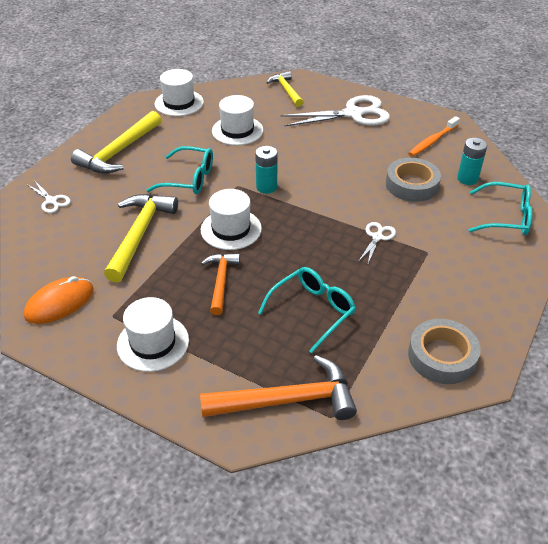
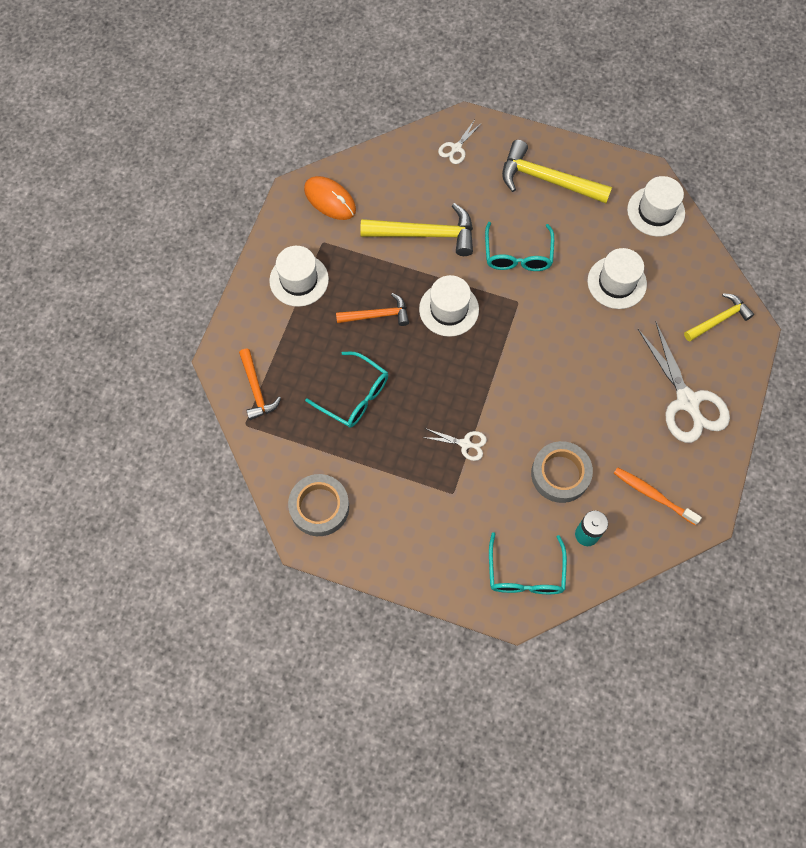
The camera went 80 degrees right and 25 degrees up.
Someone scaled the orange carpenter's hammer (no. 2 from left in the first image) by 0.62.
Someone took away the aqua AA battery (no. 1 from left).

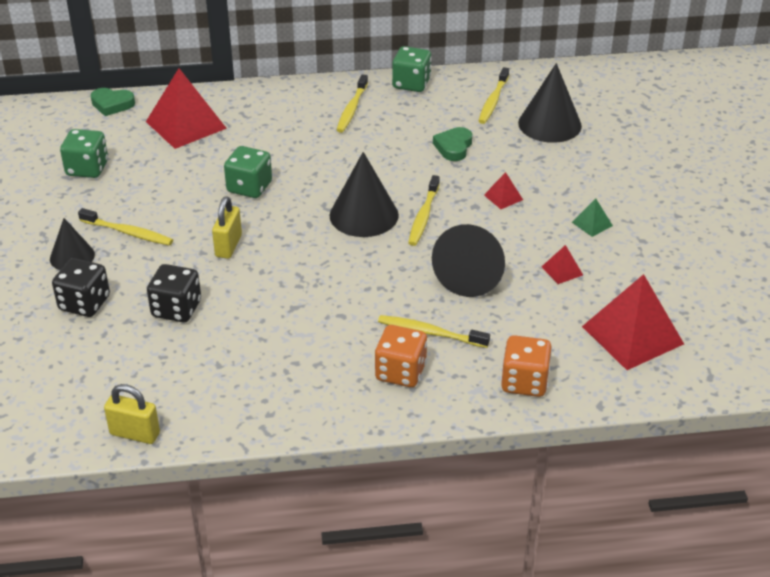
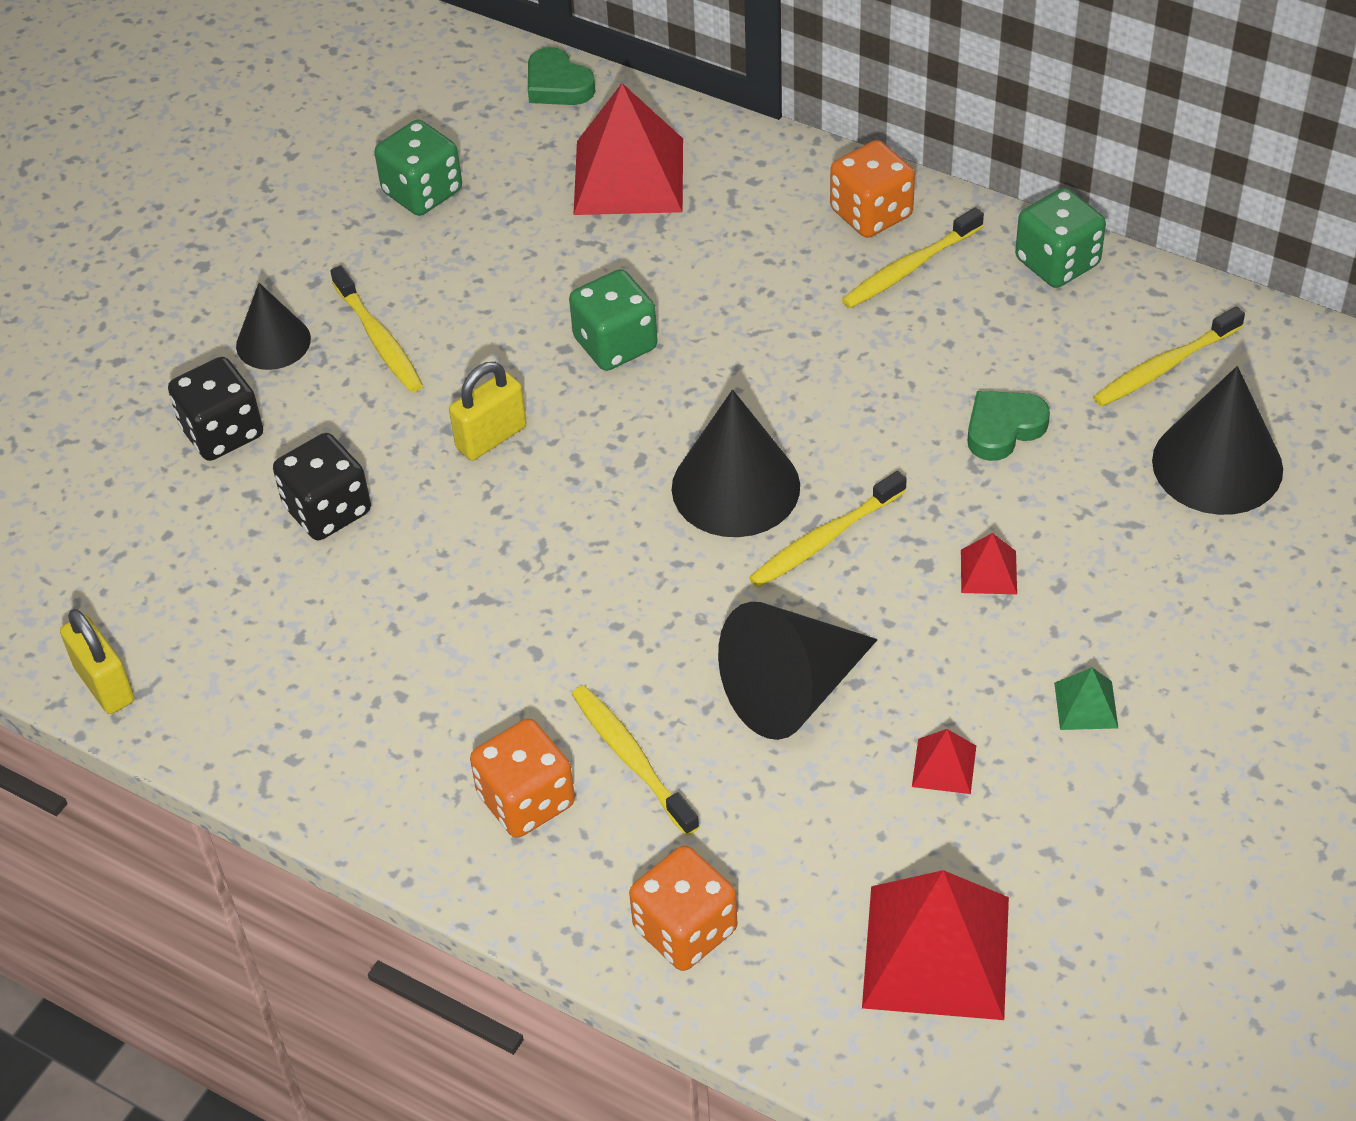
The camera went 40 degrees right and 10 degrees up.
Someone put down the orange game die (no. 3 from left).

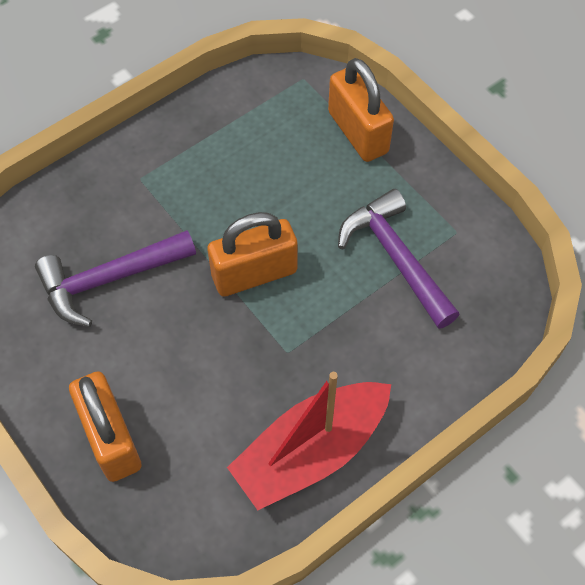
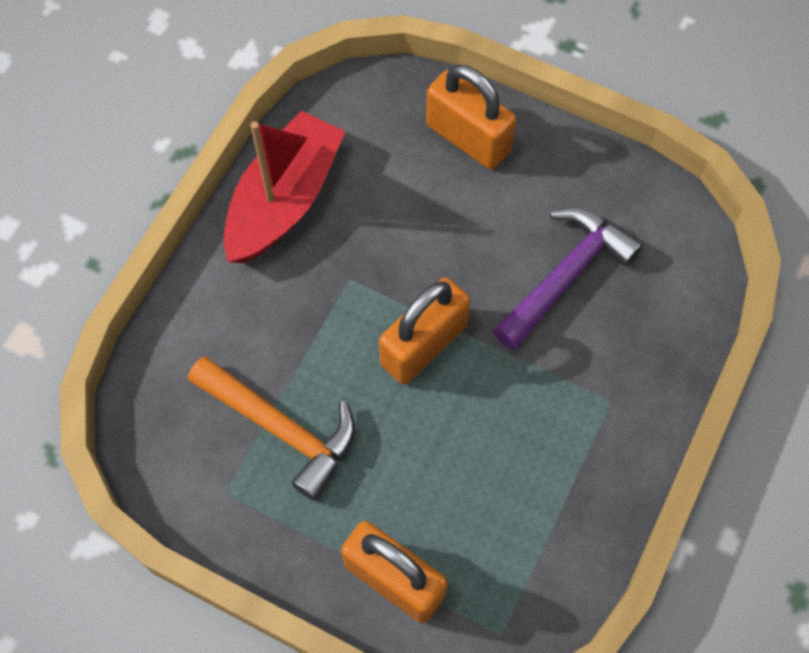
The camera went 155 degrees right and 5 degrees up.
Someone repainted the royal purple carpenter's hammer (no. 2 from left), which became the orange carpenter's hammer.

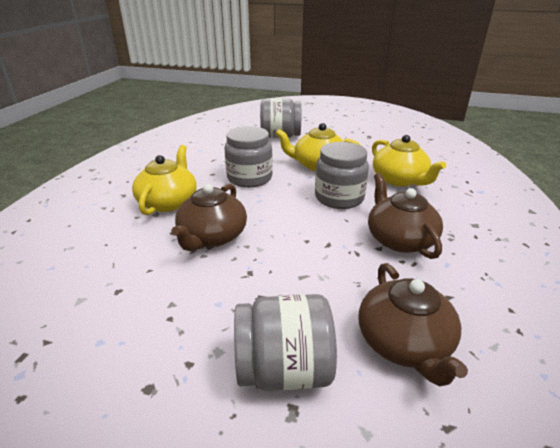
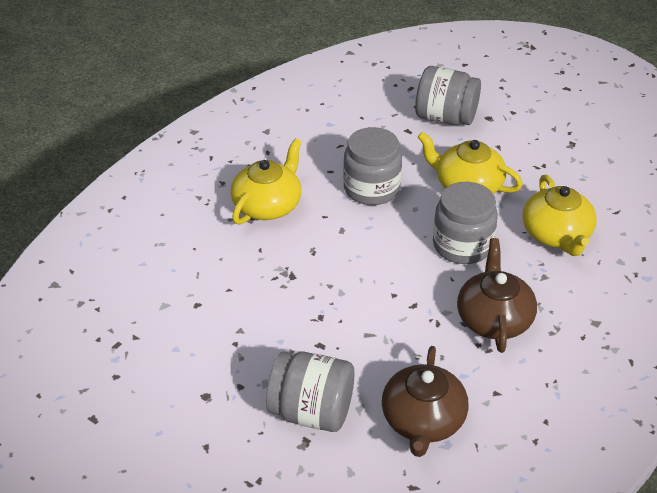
The camera went 20 degrees right and 10 degrees up.
Someone took away the russet tea pot (no. 1 from left).

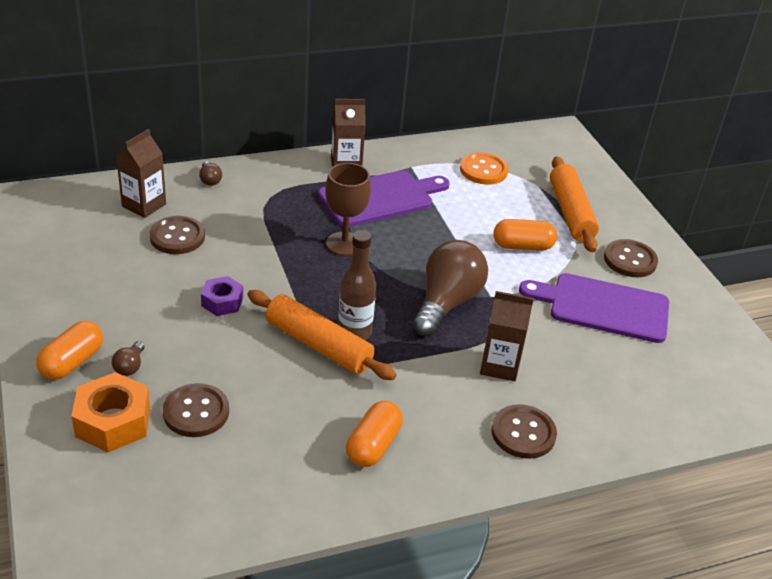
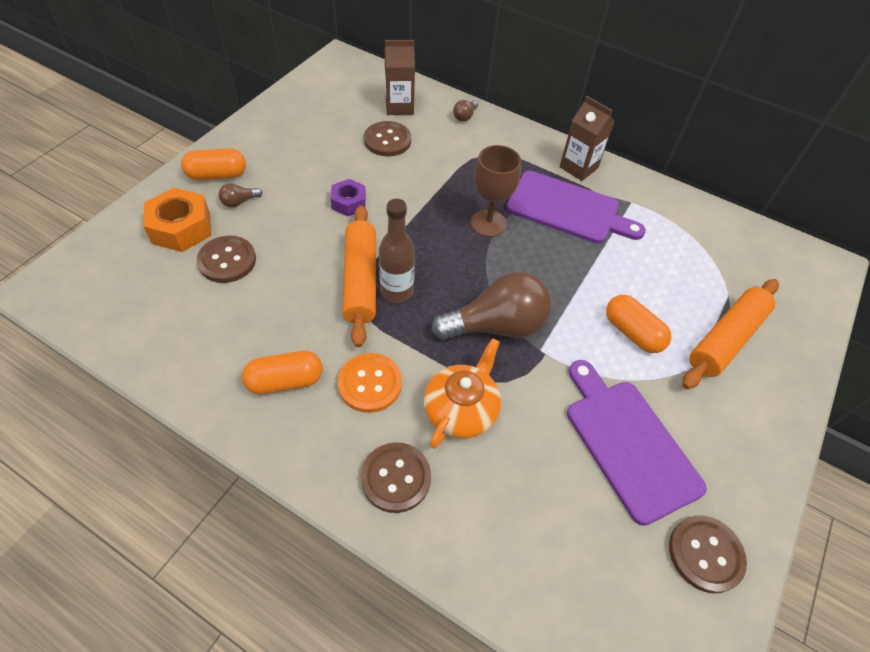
The camera went 50 degrees right and 15 degrees up.
Someone carried the orange button.
Someone swapped the russet carton (no. 3 from left) for the orange tea pot.
Someone carried the russet button (no. 4 from left).

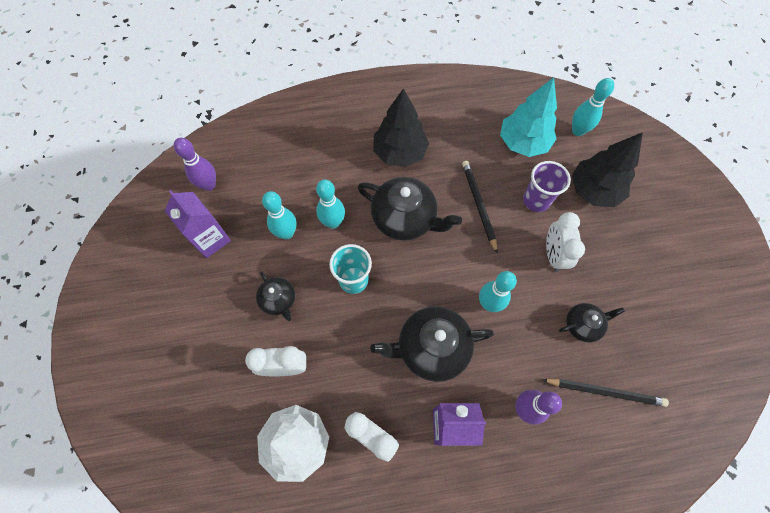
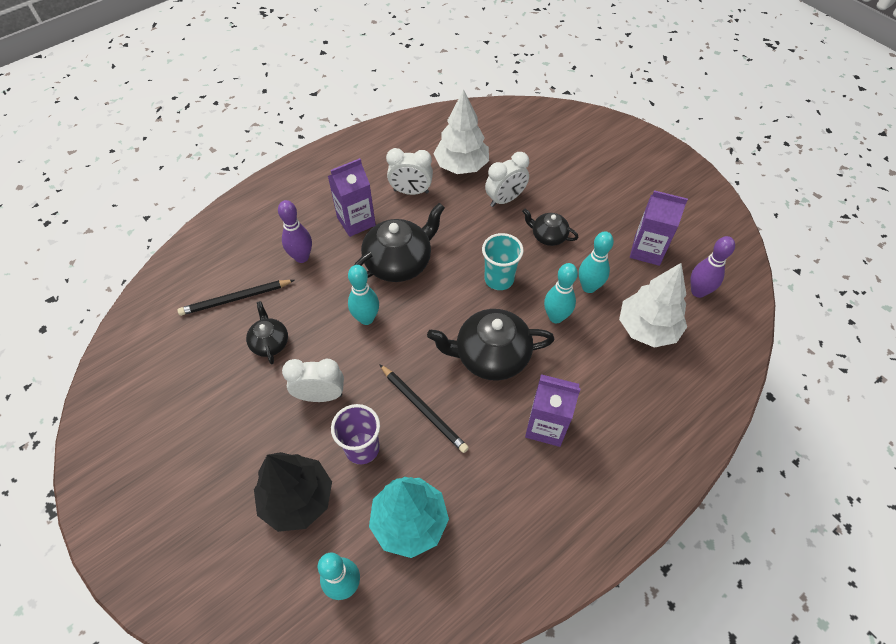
The camera went 150 degrees right and 10 degrees down.
Someone rotated the ebony tea pot (no. 4 from left in the first image) by 120 degrees clockwise.
Someone rotated the snow-white alarm clock (no. 3 from left in the first image) by 60 degrees counterclockwise.
Someone swapped the ebony toy tree (no. 1 from left) for the royal purple carton (no. 2 from left).
Someone put down the snow-white toy tree (no. 2 from left).

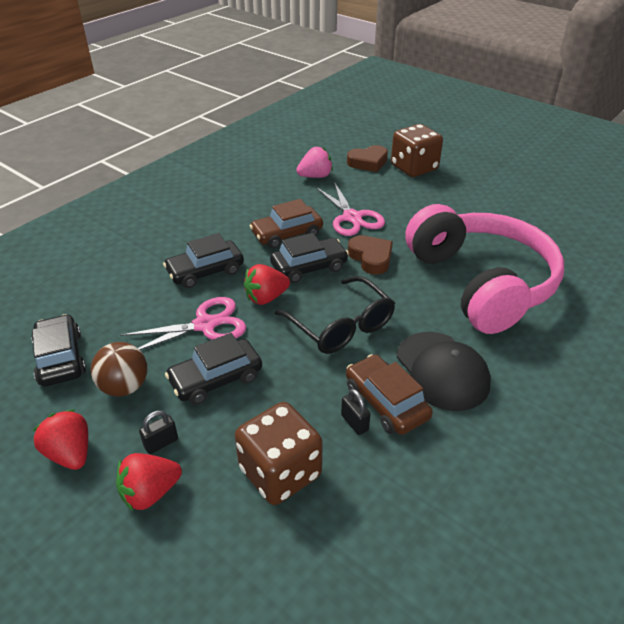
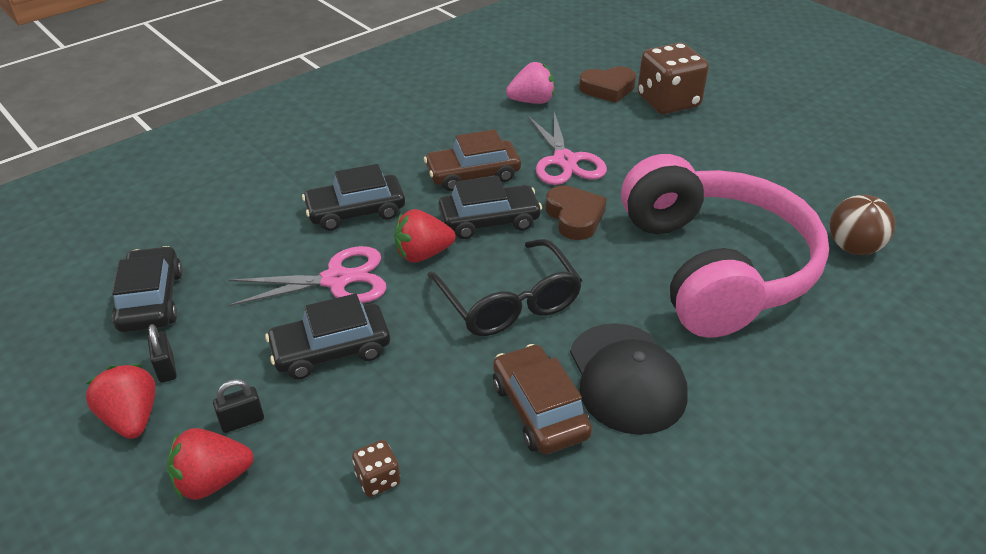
The camera went 10 degrees right and 0 degrees up.
Someone carried the ebony lock (no. 2 from left in the first image).
Someone scaled the russet game die (no. 1 from left) by 0.45.
Someone carried the russet sphere.

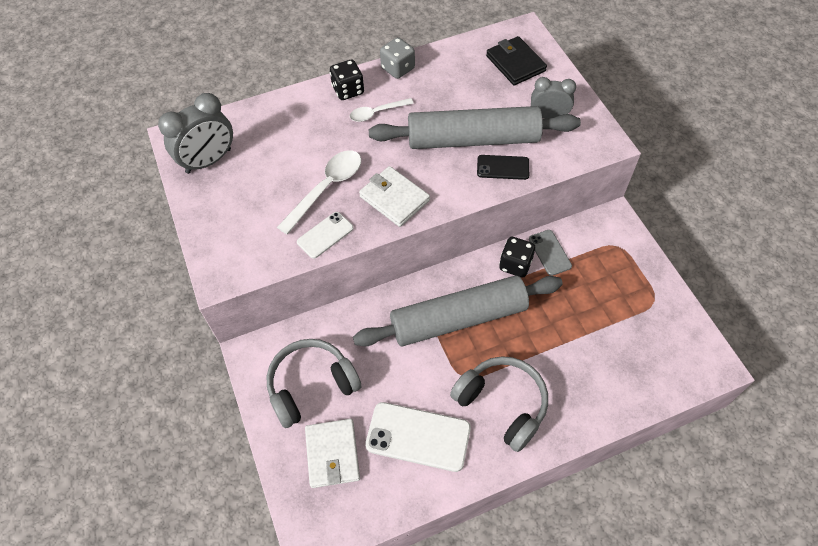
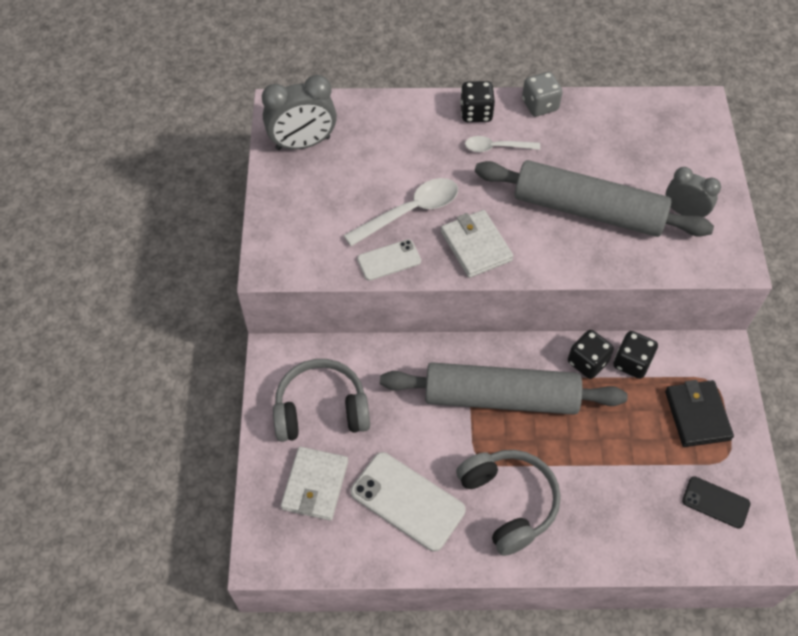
The camera went 20 degrees right and 0 degrees up.
Someone swapped the ash-grey smartphone for the ebony game die (no. 3 from left).
Someone carried the ebony card wallet.
Someone carried the ebony smartphone.

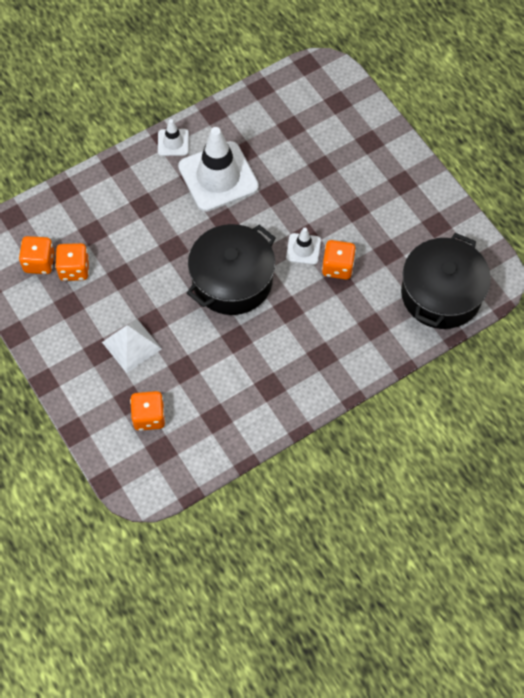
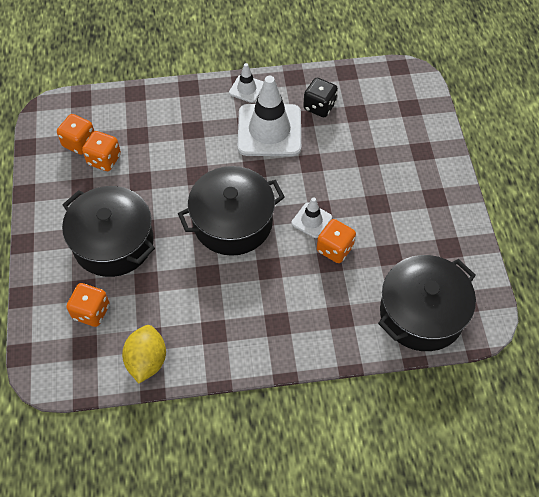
The camera went 25 degrees right and 5 degrees down.
Someone swapped the snow-white solid pyramid for the ebony stockpot (no. 1 from left).
Someone put down the golden toy lemon.
Someone put down the ebony game die.

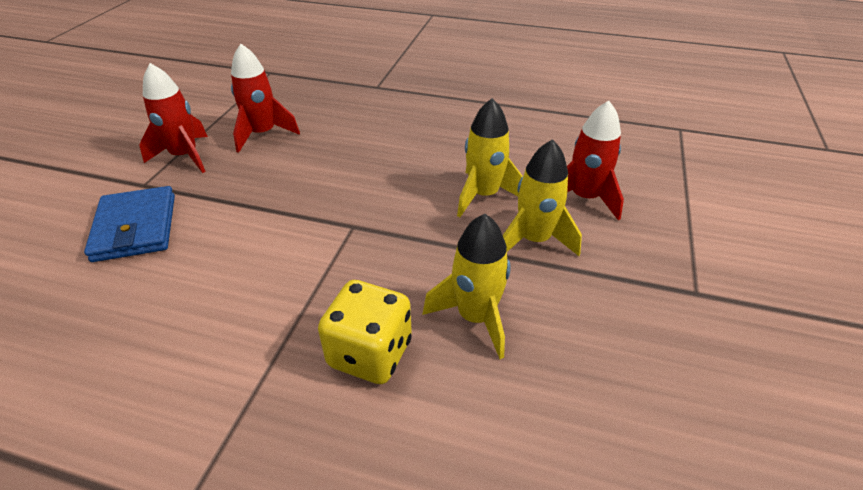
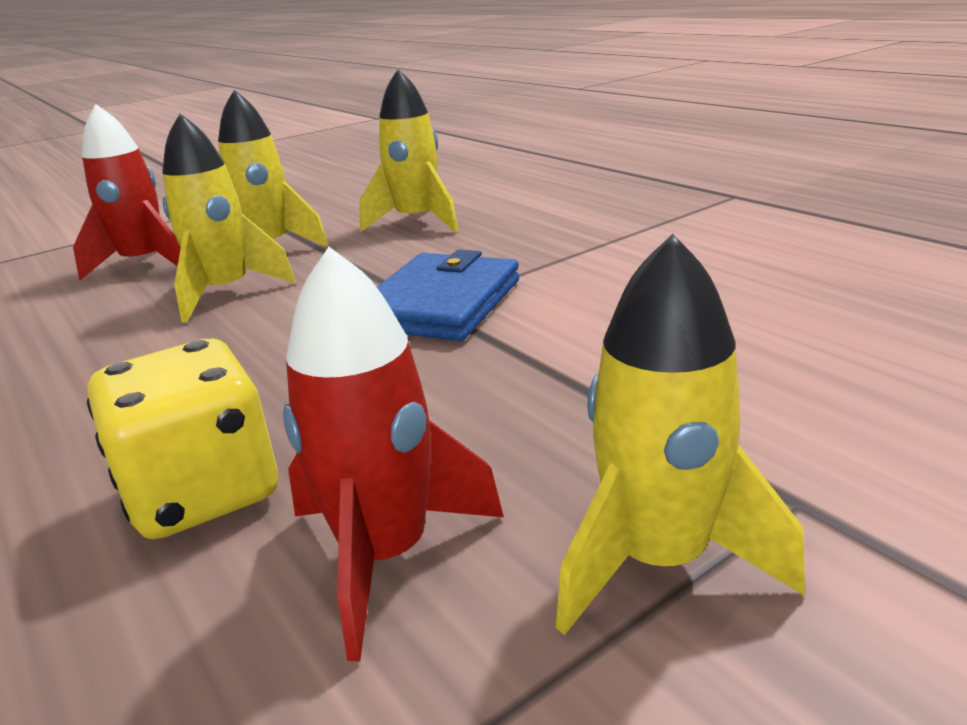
The camera went 140 degrees left and 15 degrees down.
Someone carried the golden game die.
Someone carried the blue card wallet.
Someone repainted the red spaceship (no. 1 from left), which became the golden spaceship (no. 4 from left).

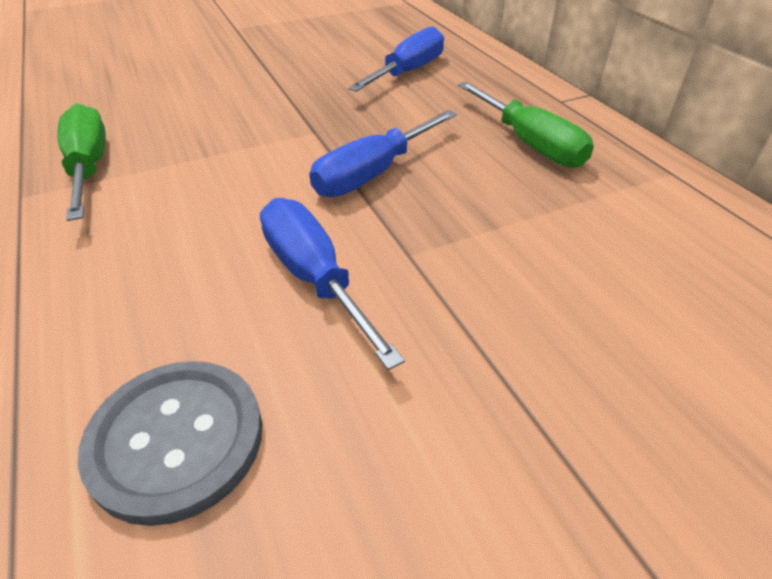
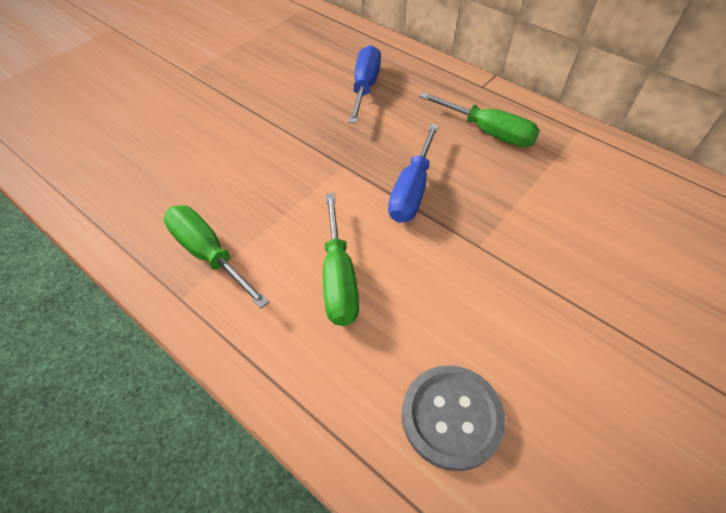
The camera went 25 degrees left and 10 degrees up.
Someone put down the green hand screwdriver (no. 2 from left).
Someone took away the blue hand screwdriver (no. 1 from left).

